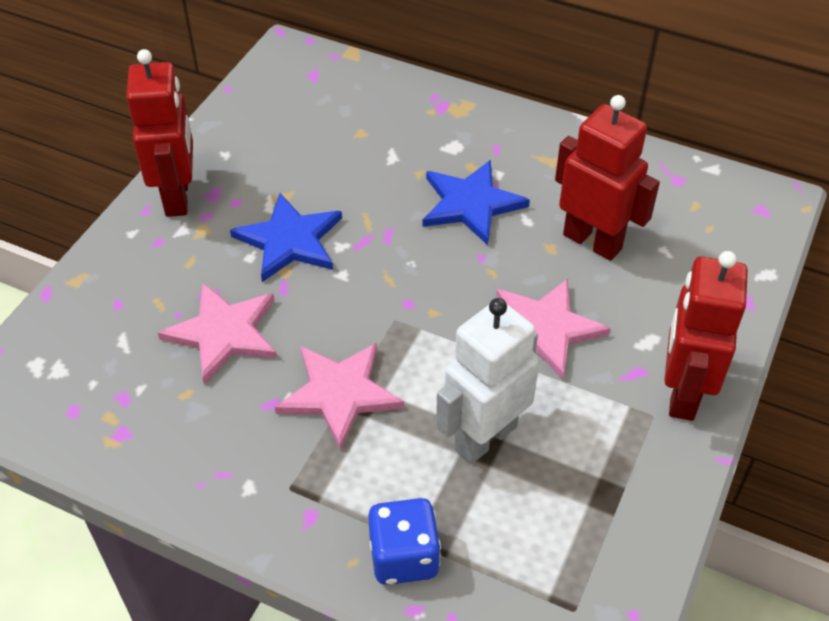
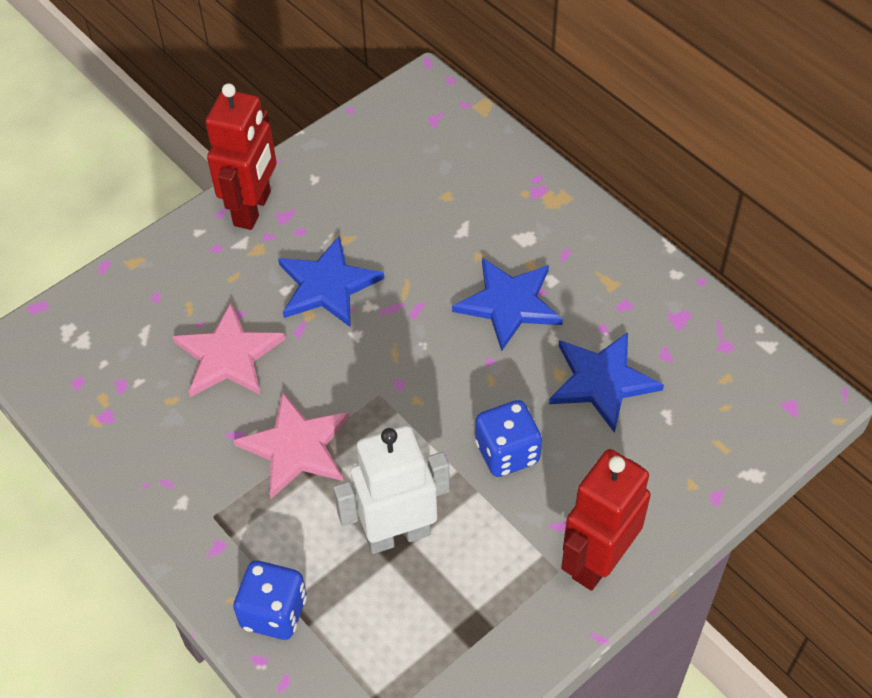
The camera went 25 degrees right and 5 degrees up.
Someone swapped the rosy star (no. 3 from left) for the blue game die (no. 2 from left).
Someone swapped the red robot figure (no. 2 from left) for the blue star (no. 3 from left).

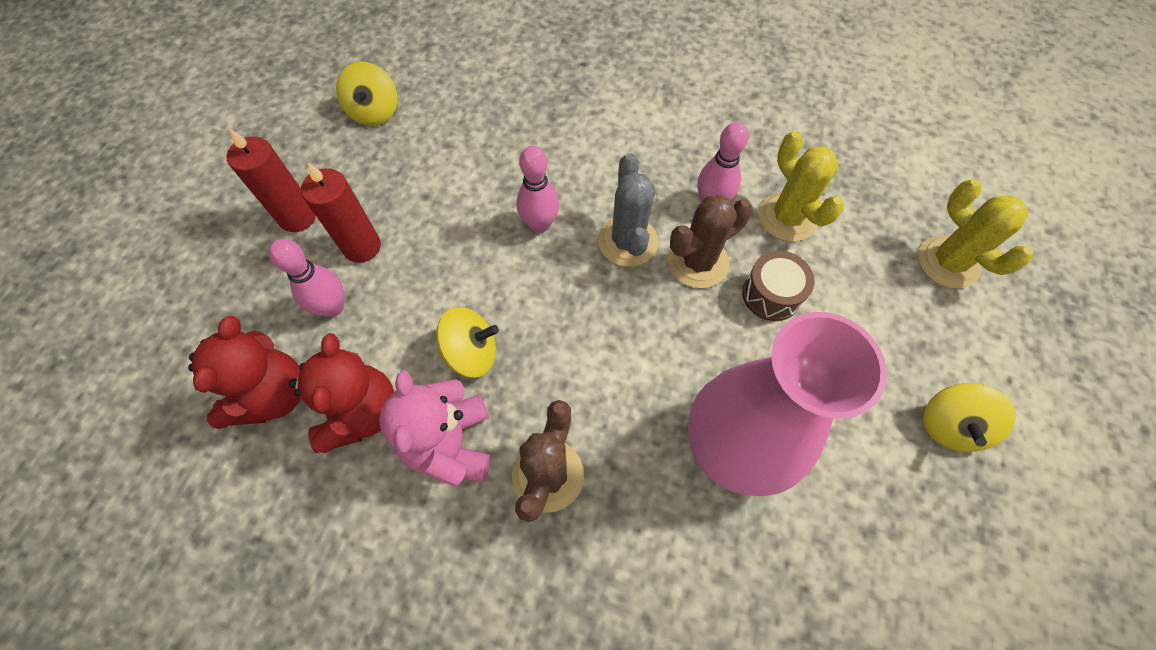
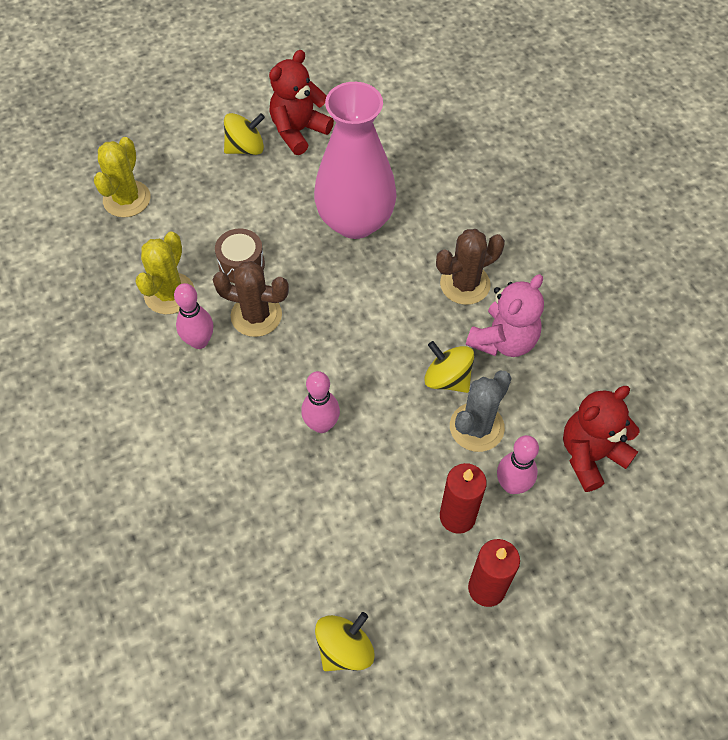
The camera went 135 degrees left and 5 degrees down.
Someone carried the red stuffed bear (no. 2 from left in the first image).
Someone carried the ash-grey cactus.

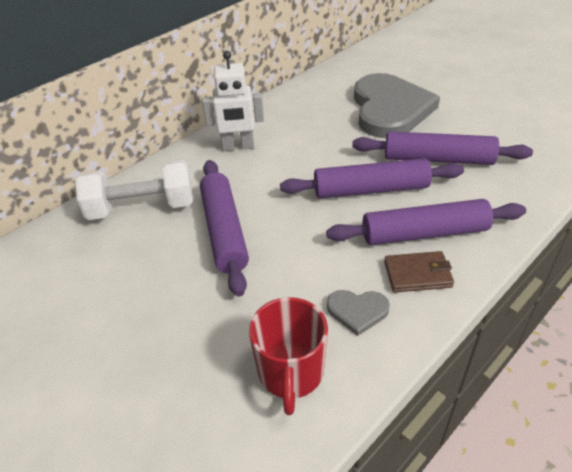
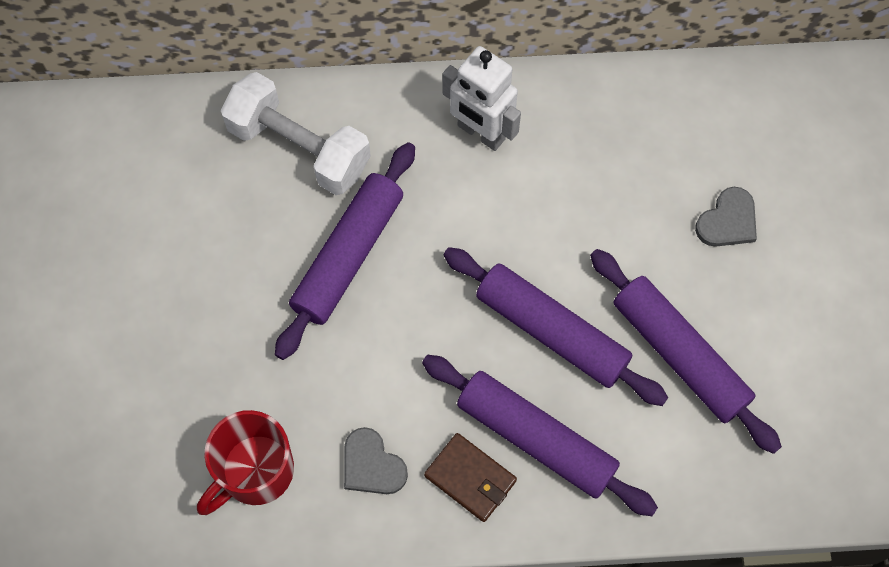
The camera went 40 degrees right and 25 degrees up.
Someone scaled the ash-grey heart shape (no. 2 from left) by 0.42.

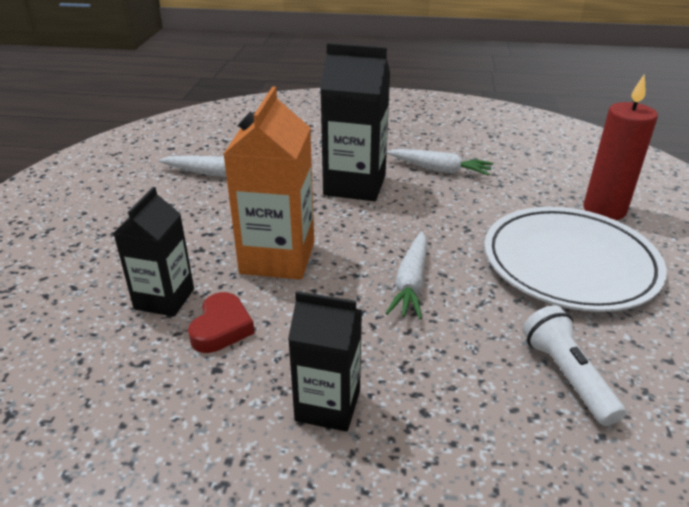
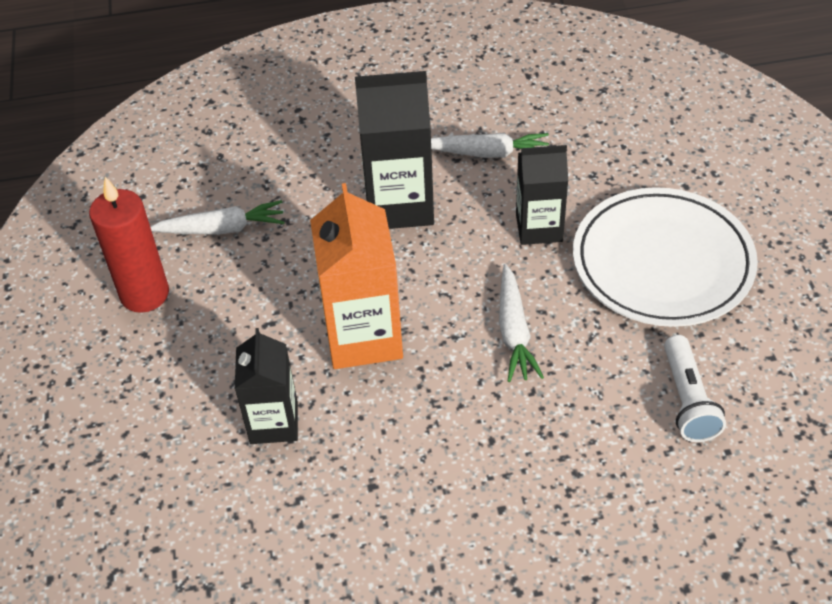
The camera went 15 degrees left and 15 degrees up.
Someone carried the red wax candle.
Someone carried the ebony carton (no. 2 from left in the first image).
Someone rotated the snow-white flashlight by 150 degrees counterclockwise.
Someone took away the red heart shape.

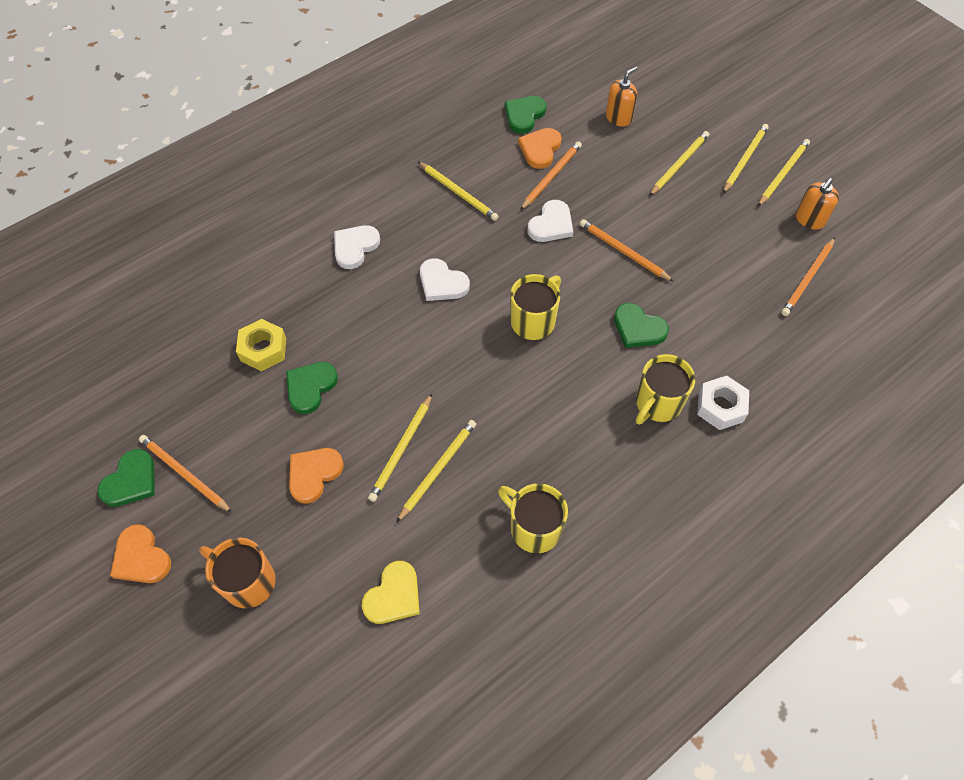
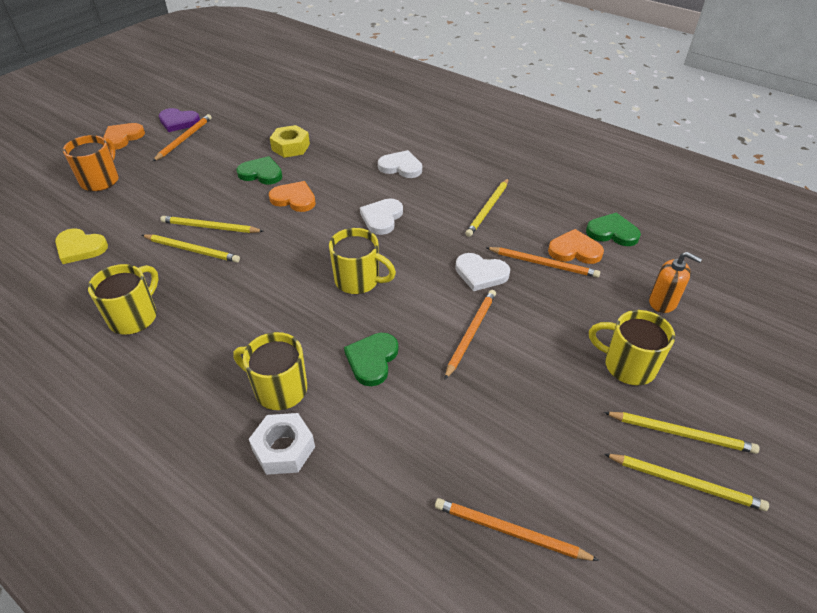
The camera went 75 degrees right and 15 degrees down.
Someone repainted the green heart shape (no. 1 from left), which became the royal purple heart shape.
Someone carried the orange heart shape (no. 2 from left).
Someone swapped the golden lead pencil (no. 4 from left) for the golden coffee mug (no. 4 from left).
Someone took away the orange soap pump (no. 2 from left).

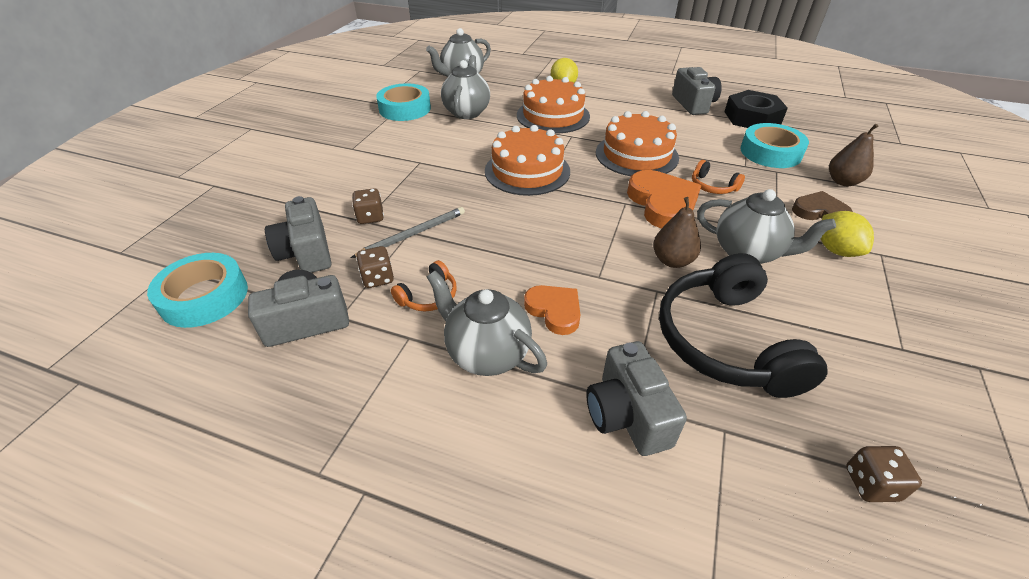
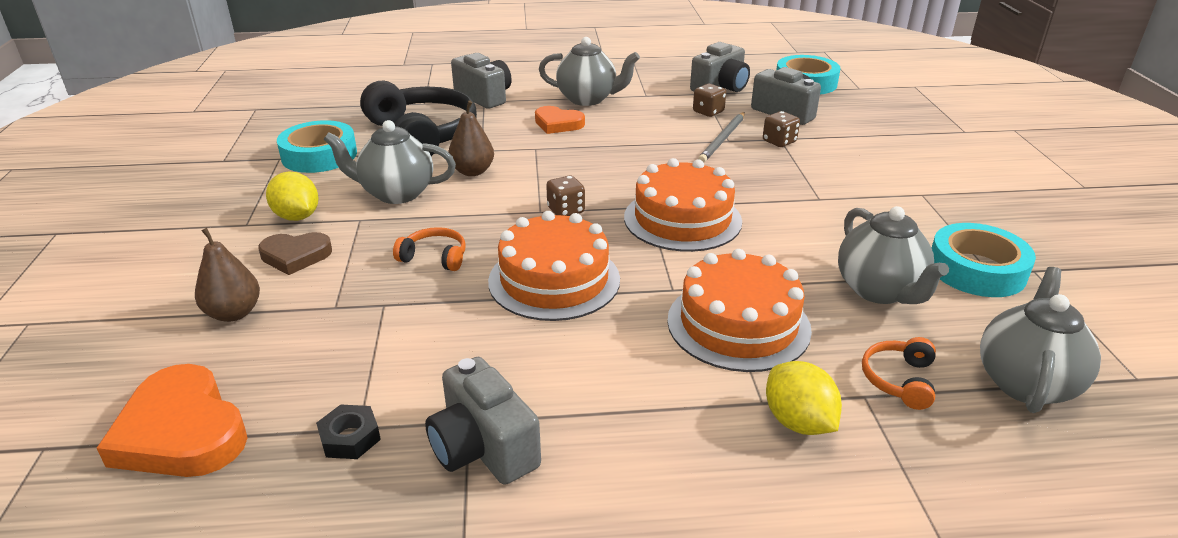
The camera went 155 degrees right and 10 degrees down.
Someone carried the orange heart shape (no. 2 from left in the first image).
Someone carried the aqua sticky tape (no. 3 from left in the first image).
Someone scaled the ebony nut by 0.49.
Someone carried the russet game die (no. 3 from left in the first image).
Someone carried the orange headphones (no. 1 from left in the first image).

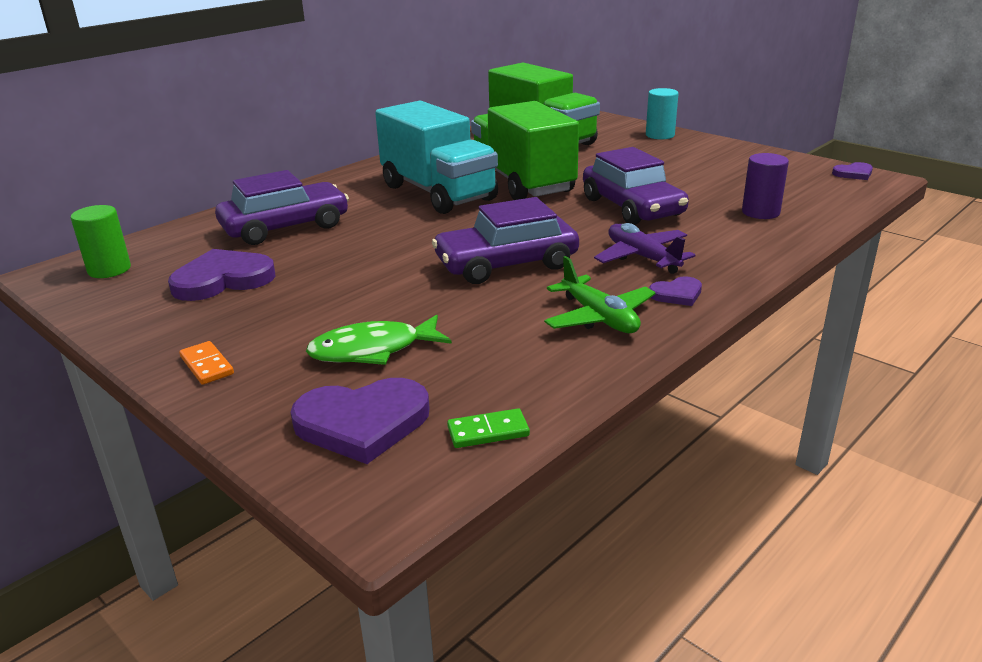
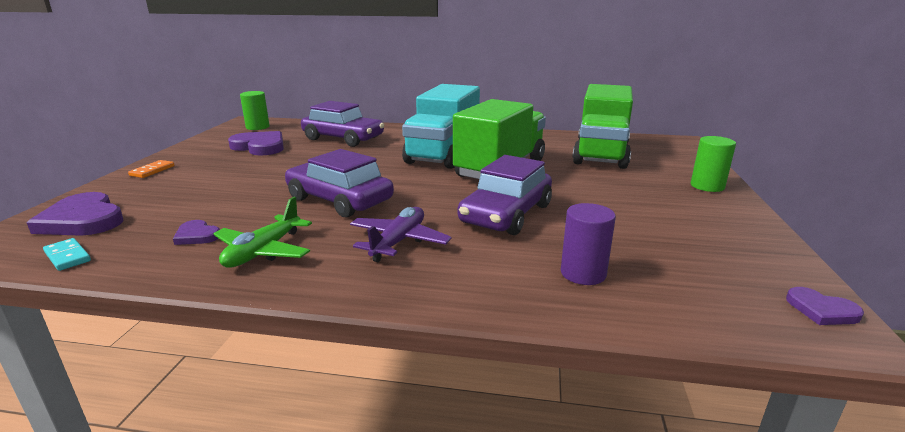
The camera went 55 degrees right and 5 degrees down.
Someone repainted the green domino tile, which became the aqua domino tile.
Someone carried the royal purple heart shape (no. 3 from left in the first image).
Someone repainted the aqua cylinder, which became the green cylinder (no. 2 from left).
Someone took away the green toy fish.

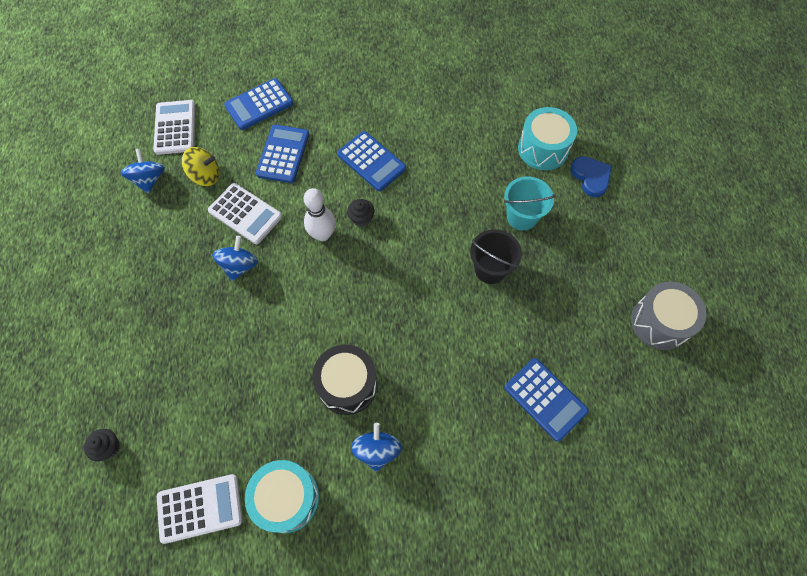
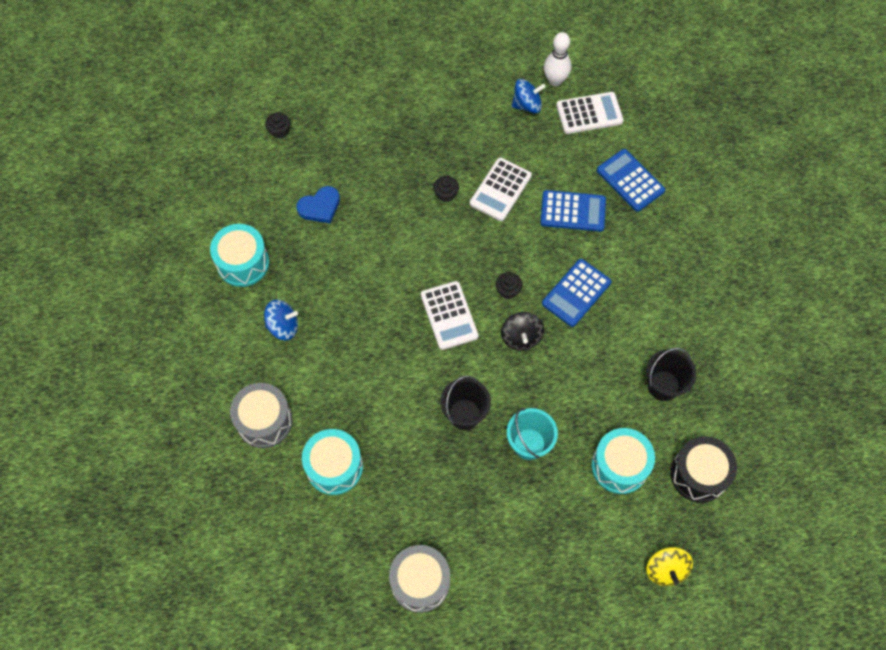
The camera went 85 degrees right and 0 degrees up.
Someone put down the ash-grey snare drum (no. 1 from left).
Someone carried the blue heart shape.
Someone swapped the blue adding machine (no. 4 from left) for the aqua snare drum (no. 2 from left).
Someone carried the snow-white adding machine (no. 2 from left in the first image).
Someone swapped the blue toy top (no. 2 from left) for the ebony muffin (no. 2 from left).
Someone put down the ebony toy top.
Someone carried the snow-white bowling pin.
Someone put down the ebony bucket (no. 2 from left).
Someone carried the golden toy top.
Someone carried the ebony snare drum.

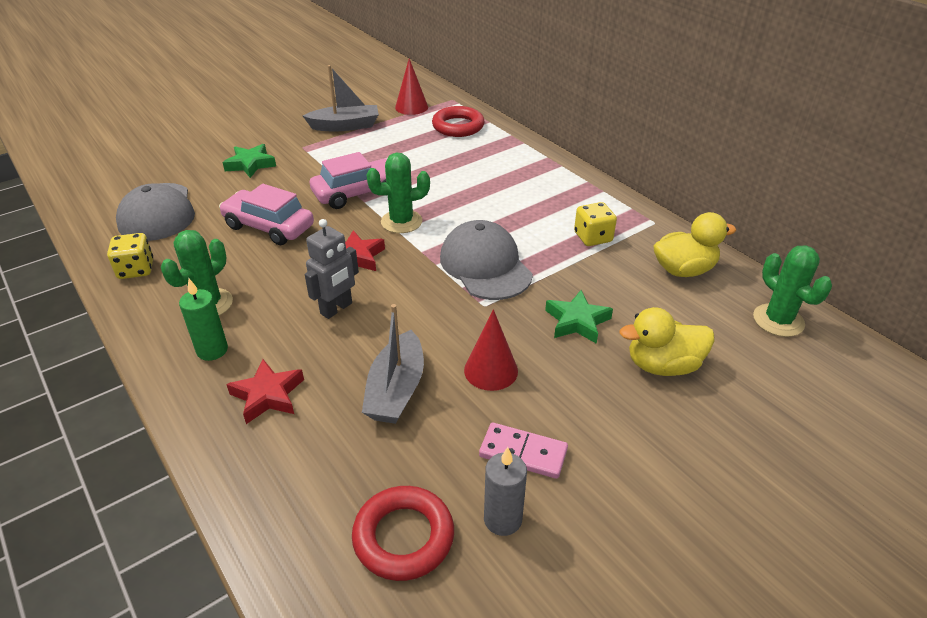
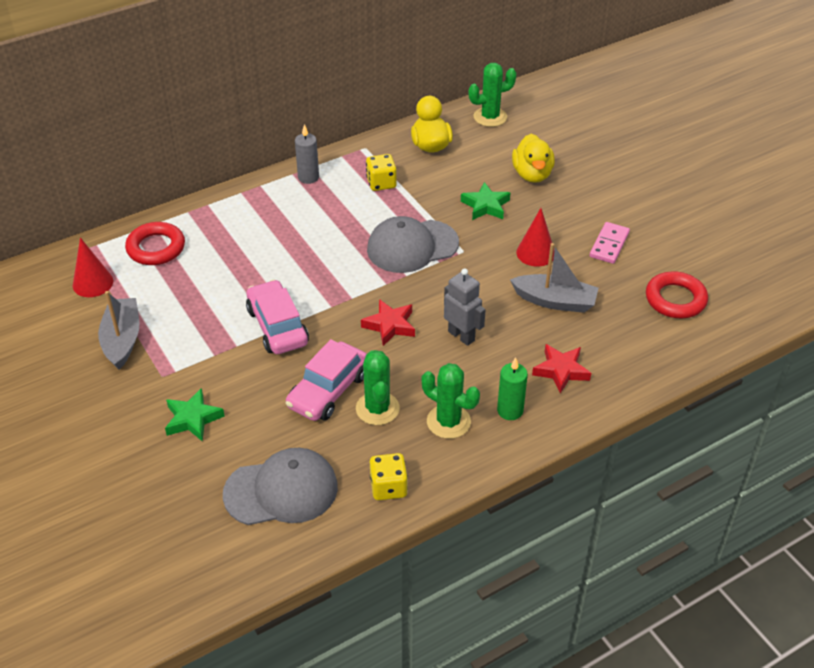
The camera went 85 degrees left and 5 degrees up.
Someone carried the ash-grey wax candle.
Someone carried the green cactus (no. 2 from left in the first image).

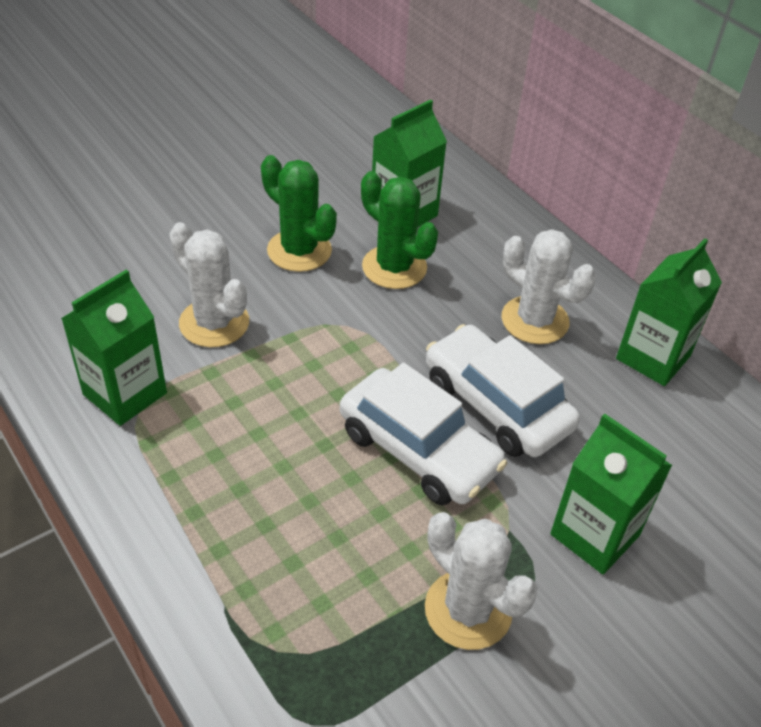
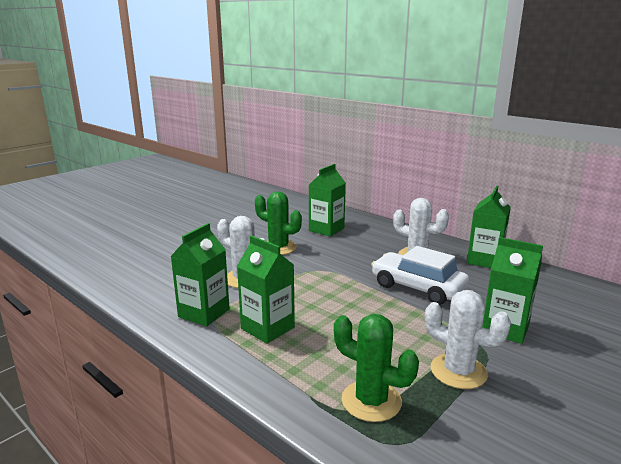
The camera went 10 degrees left and 25 degrees down.
Someone put down the green carton (no. 2 from left).
Someone carried the green cactus (no. 2 from left).
Someone took away the snow-white car (no. 1 from left).

